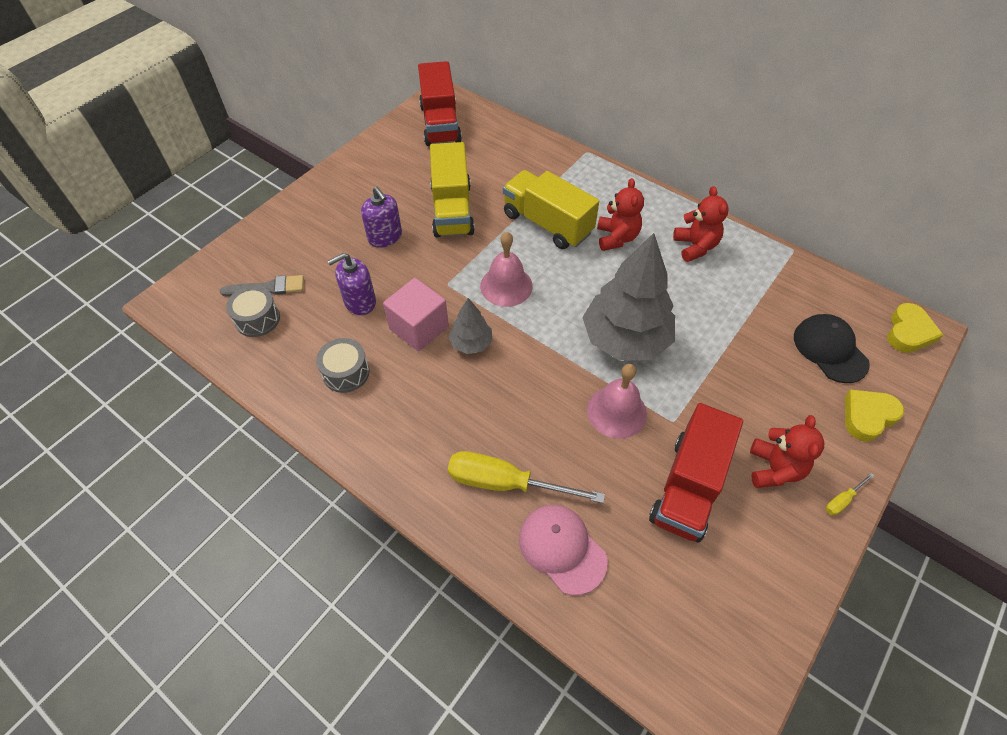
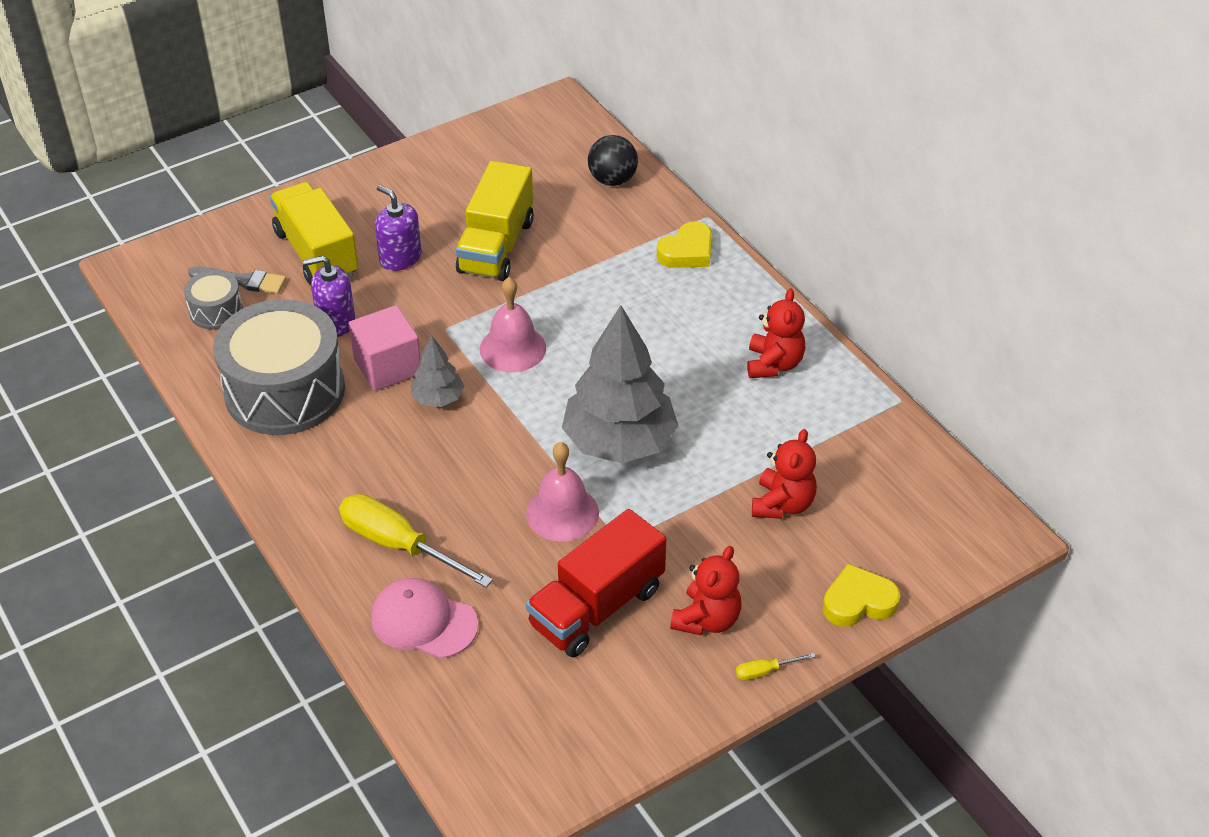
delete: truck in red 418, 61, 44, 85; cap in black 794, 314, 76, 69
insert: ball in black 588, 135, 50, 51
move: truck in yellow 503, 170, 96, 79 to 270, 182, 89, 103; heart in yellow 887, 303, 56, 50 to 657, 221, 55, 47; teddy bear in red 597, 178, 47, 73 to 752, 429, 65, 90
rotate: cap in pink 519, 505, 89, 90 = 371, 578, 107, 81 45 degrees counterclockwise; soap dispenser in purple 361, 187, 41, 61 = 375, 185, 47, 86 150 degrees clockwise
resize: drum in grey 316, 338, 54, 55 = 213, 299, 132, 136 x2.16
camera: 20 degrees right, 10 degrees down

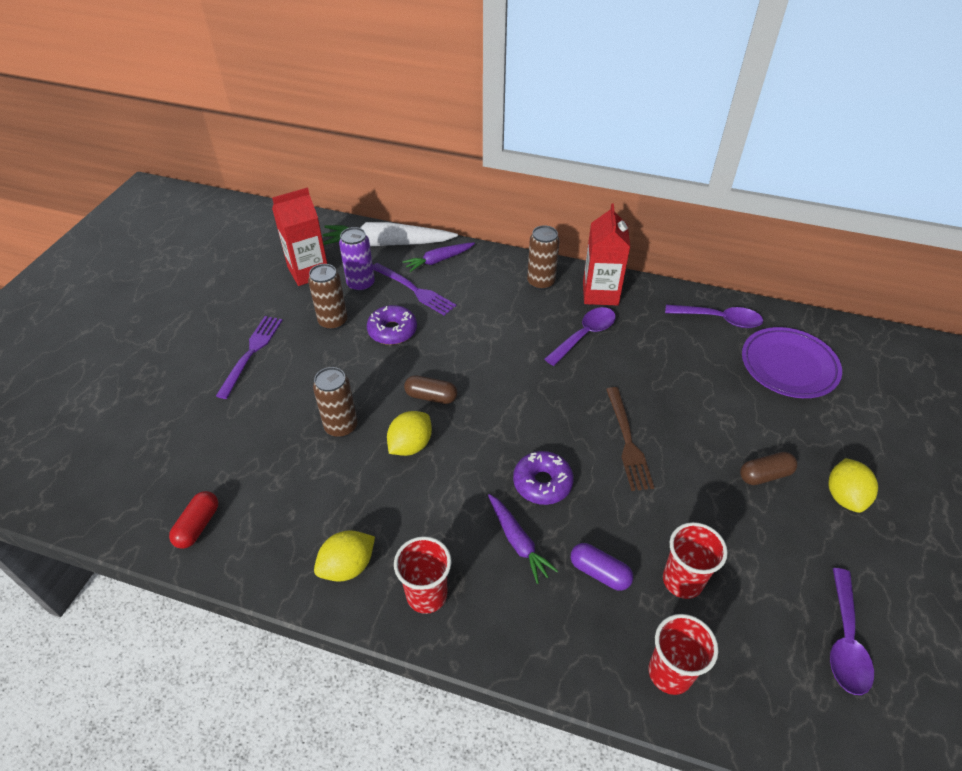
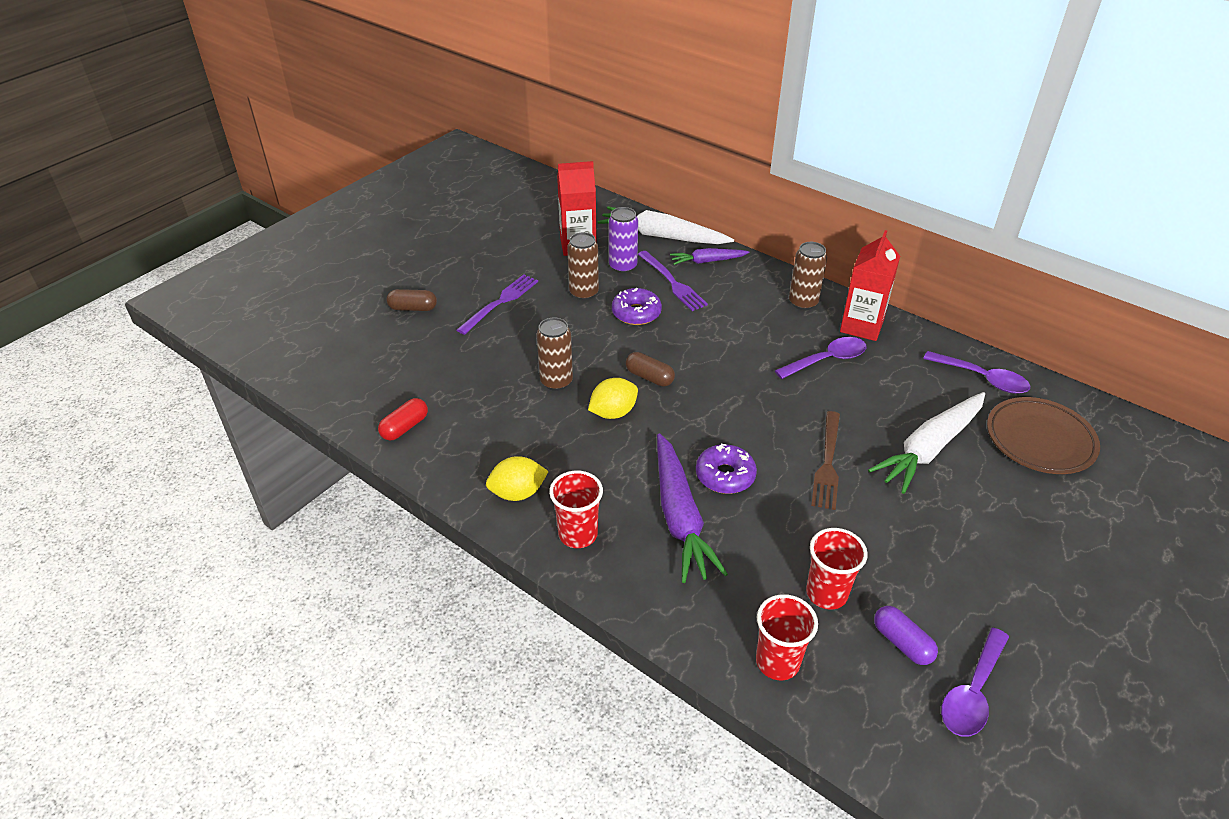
delete: lemon in yellow 828, 458, 50, 55
insert: carrot in white 868, 392, 117, 102
move: capsule in brown 740, 452, 58, 33 to 387, 289, 50, 22; capsule in purple 571, 543, 62, 48 to 874, 606, 64, 59
recolor: plate in purple 742, 327, 100, 71 to plate in brown 987, 397, 113, 77
resize: carrot in purple 488, 494, 70, 90 = 657, 433, 71, 150 x1.78
camera: 20 degrees right, 5 degrees down

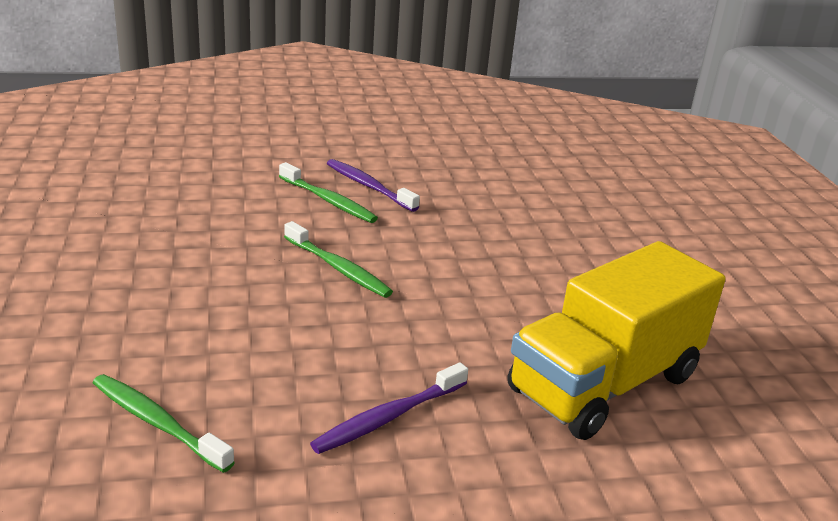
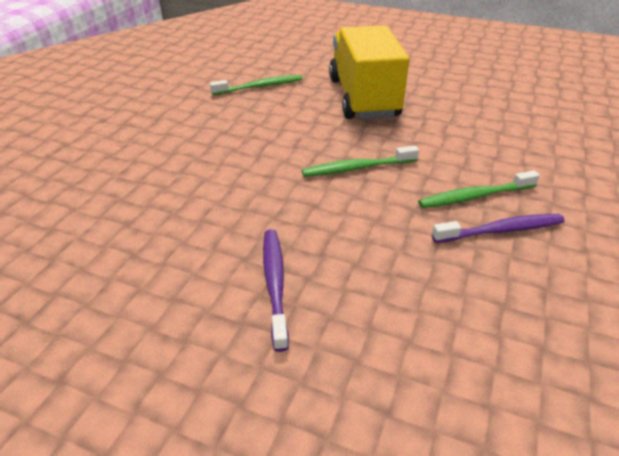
move: toothbrush in purple 310, 362, 158, 92 to 263, 229, 26, 123; truck in yellow 508, 241, 218, 199 to 329, 25, 80, 94
camera: 125 degrees right, 10 degrees up

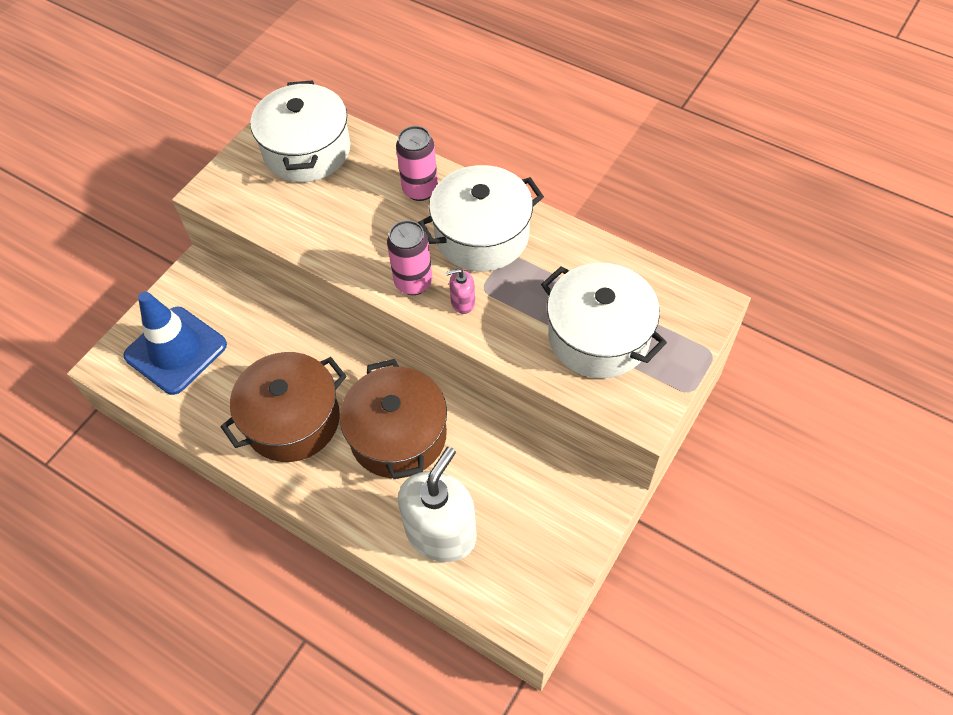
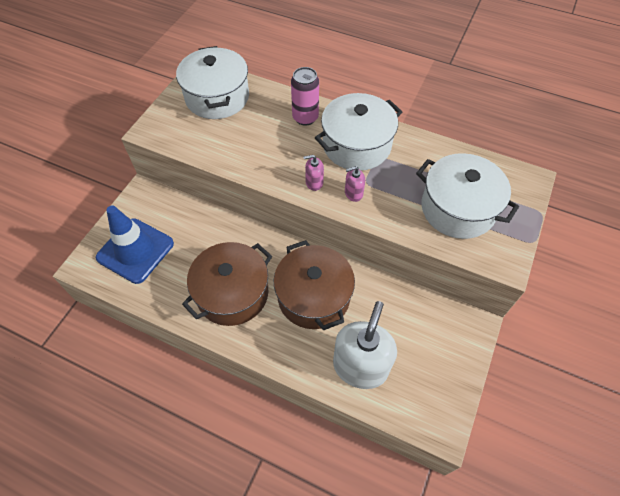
replace: can in pink 387, 220, 45, 75 to soap dispenser in pink 303, 155, 21, 36
camera: 10 degrees left, 0 degrees up

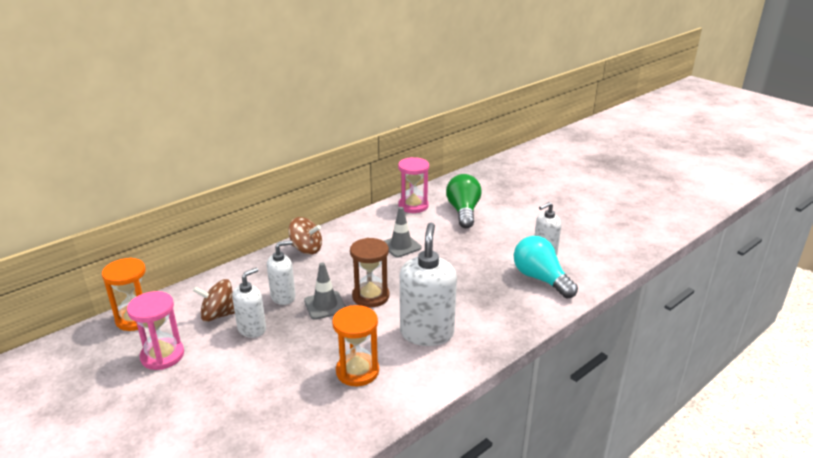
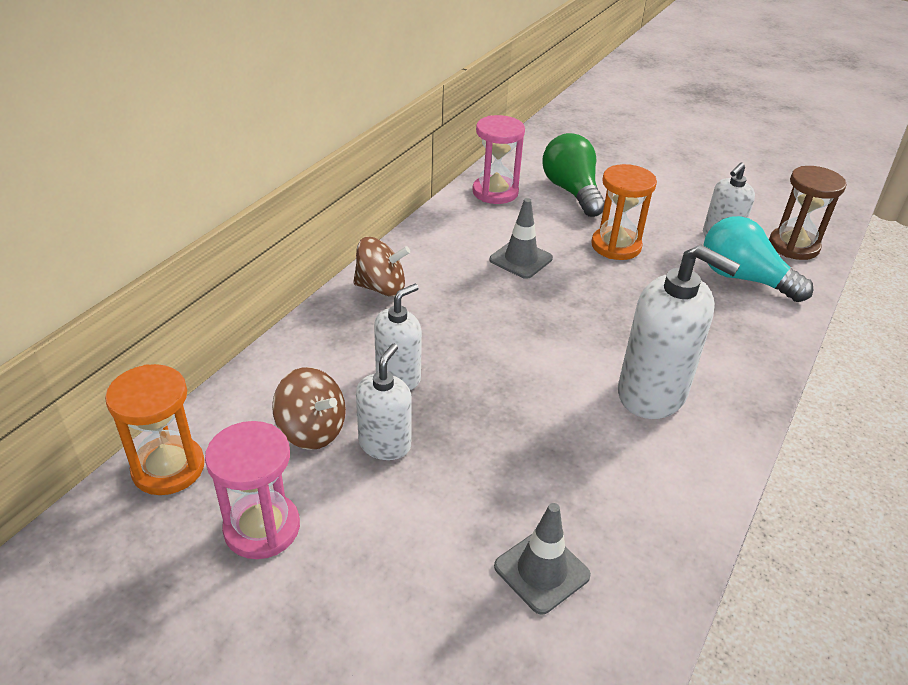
move: traffic cone in grey 304, 262, 42, 58 to 494, 503, 97, 111; hourglass in orange 332, 305, 47, 81 to 591, 164, 66, 96; hourglass in brown 350, 238, 39, 70 to 769, 166, 78, 94
rotate: spinning top in brown 193, 279, 42, 43 = 272, 367, 74, 83 120 degrees counterclockwise; soap dispenser in white 400, 223, 57, 123 = 618, 244, 122, 175 135 degrees clockwise
camera: 20 degrees left, 10 degrees up

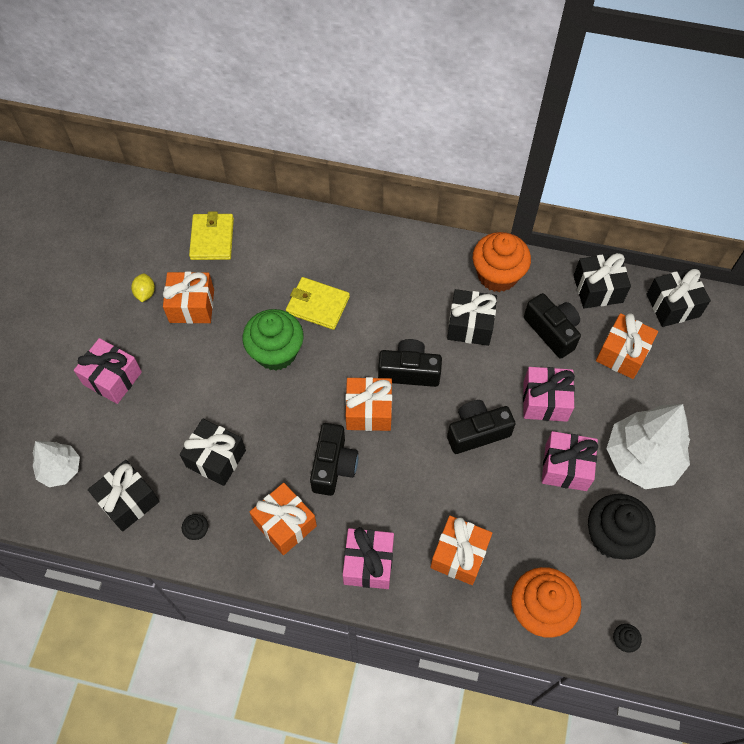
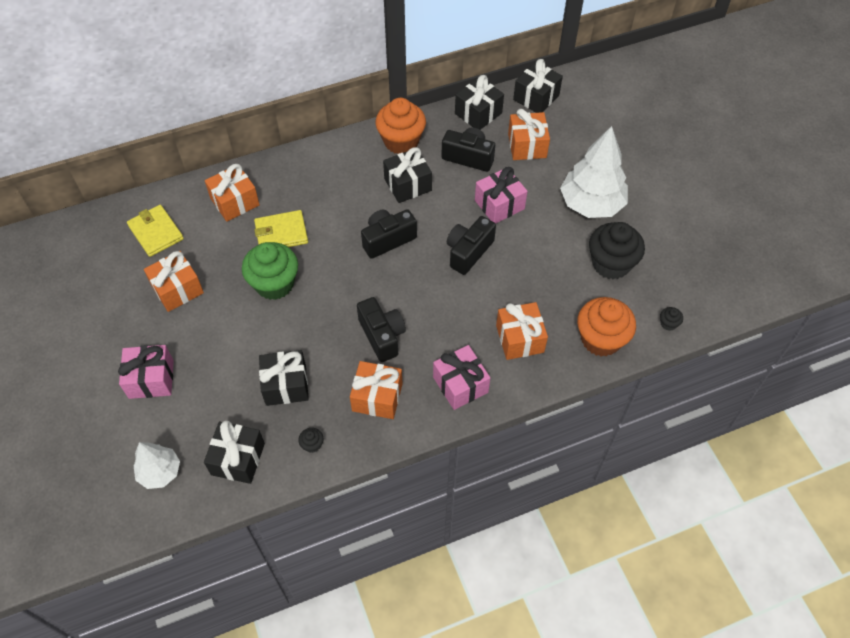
delete: lemon in yellow 131, 273, 24, 29; gift in pink 542, 431, 56, 60
move: gift in orange 345, 377, 47, 54 to 205, 164, 55, 58
camera: 35 degrees left, 5 degrees down

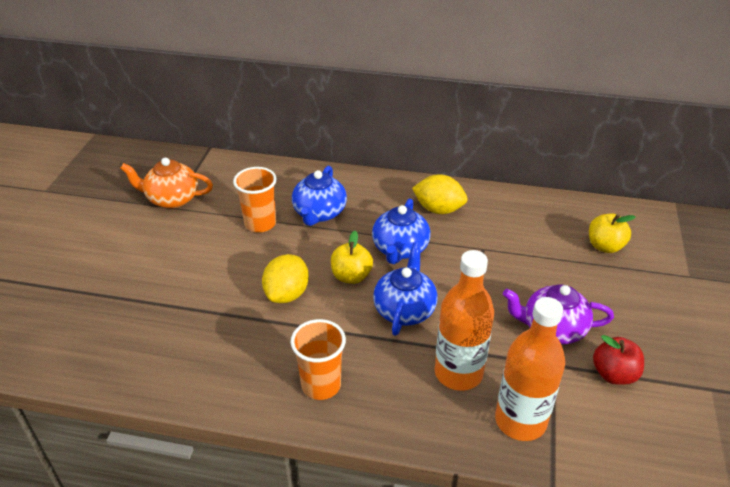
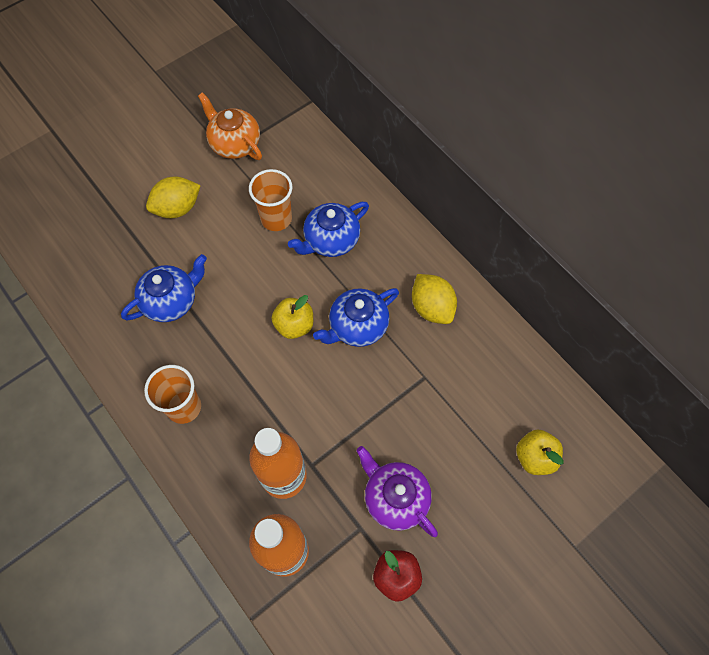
move: teapot in blue 373, 242, 65, 94 to 121, 254, 86, 68; lemon in yellow 262, 254, 47, 49 to 146, 177, 55, 41
camera: 40 degrees right, 25 degrees up

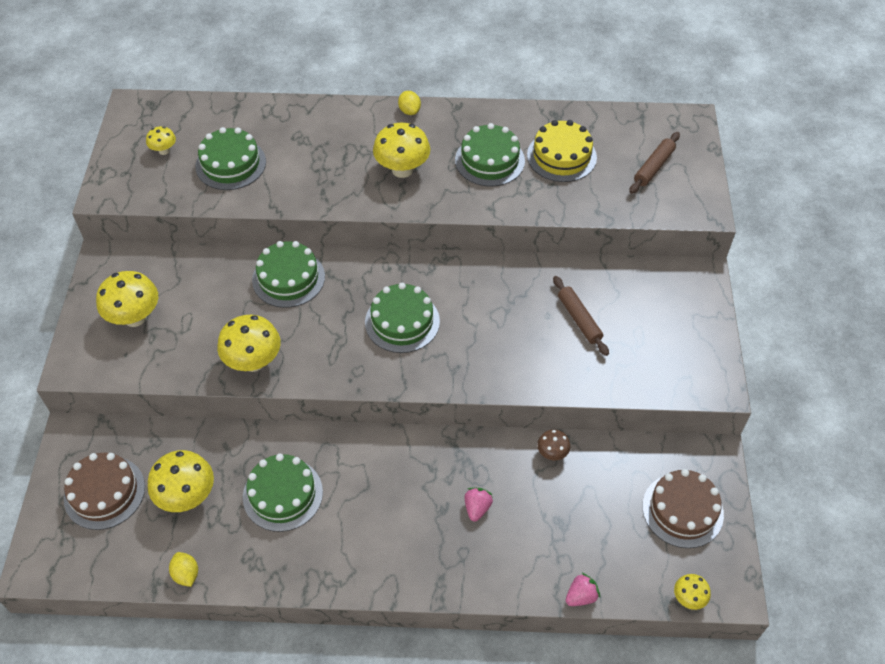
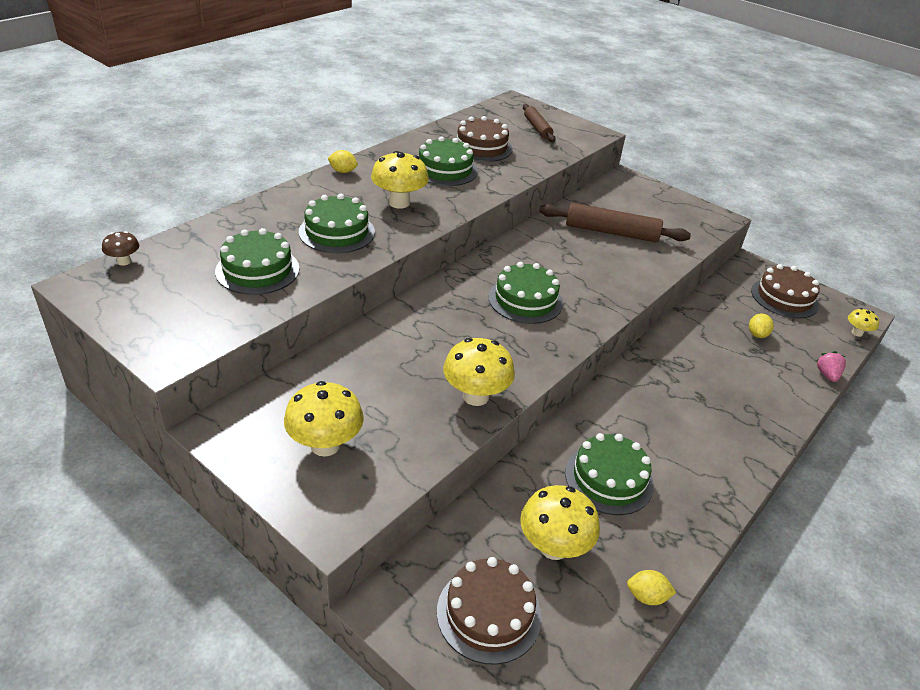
delete: mushroom in yellow 146, 126, 30, 29; strawberry in pink 465, 487, 28, 35
insert: lemon in yellow 749, 313, 25, 25
move: mushroom in brown 537, 430, 33, 30 to 102, 231, 37, 35; cake in green 252, 241, 73, 67 to 299, 194, 76, 59
recolor: cake in yellow 527, 120, 70, 62 to cake in brown 455, 116, 58, 46
resize: rolling pin in brown 553, 276, 56, 80 = 539, 203, 152, 39 x1.63
camera: 55 degrees left, 15 degrees down

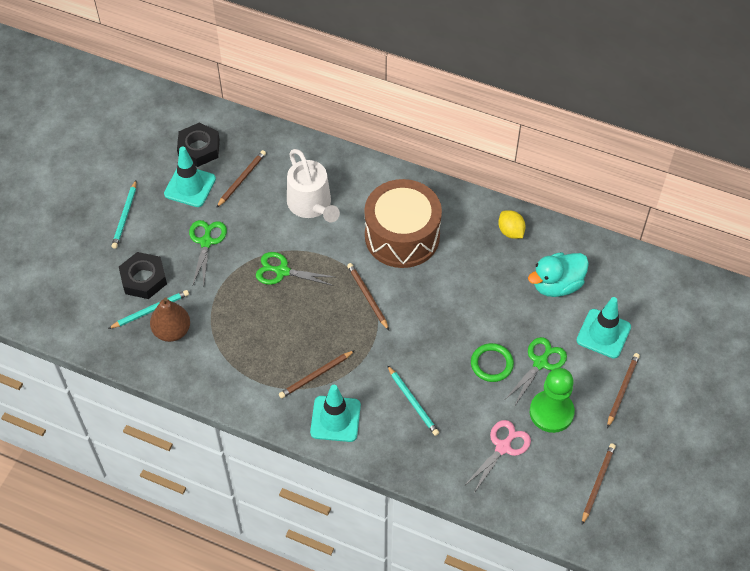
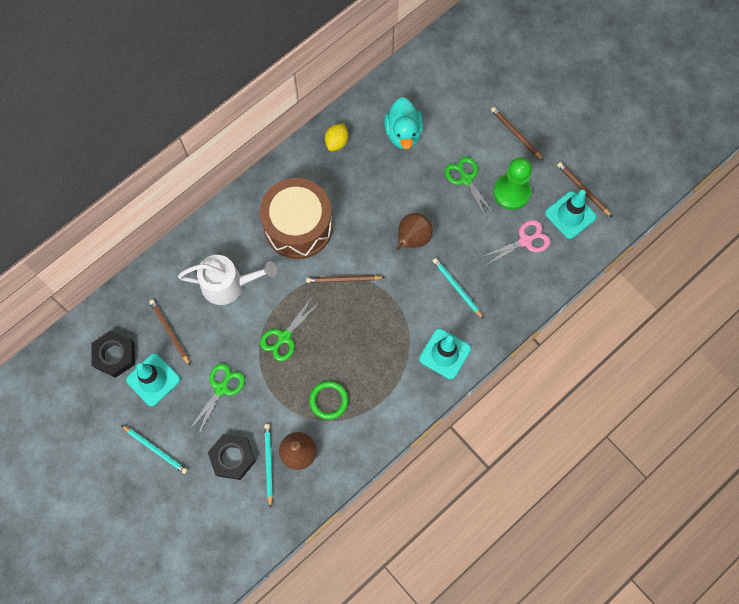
delete: pencil in brown 279, 350, 76, 48
insert: pear in brown 396, 213, 37, 38
move: ring in green 471, 343, 43, 39 to 309, 381, 39, 39; traffic cone in turquoise 576, 297, 55, 62 to 545, 190, 51, 49
rotate: scissors in green 189, 220, 38, 66 = 189, 363, 56, 72 90 degrees clockwise; lemon in yellow 498, 210, 28, 29 = 325, 123, 23, 28 60 degrees counterclockwise; pencil in turquoise 387, 365, 52, 71 = 433, 258, 51, 61 120 degrees counterclockwise; scissors in pink 464, 420, 67, 74 = 482, 220, 68, 46 90 degrees clockwise
camera: 65 degrees left, 15 degrees up

